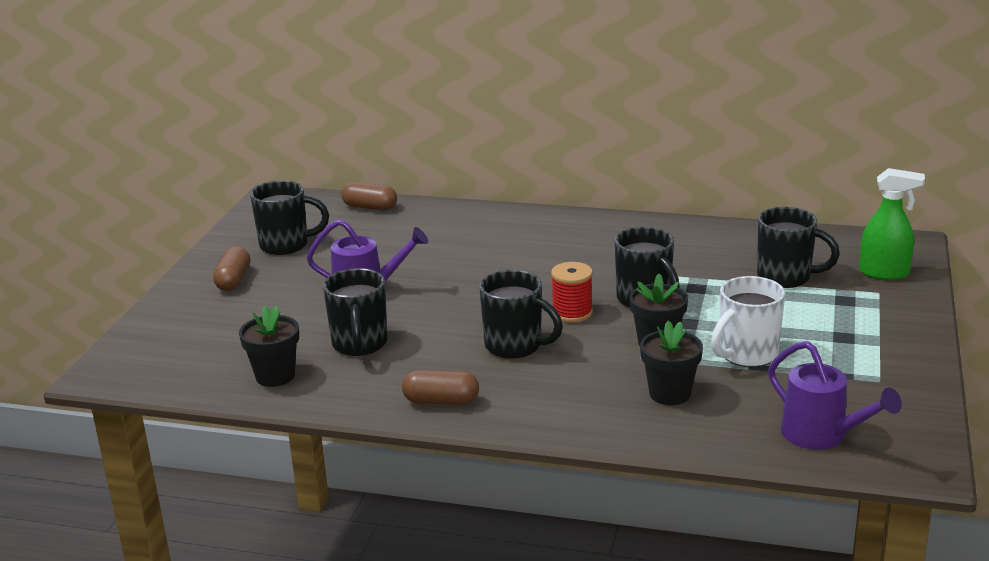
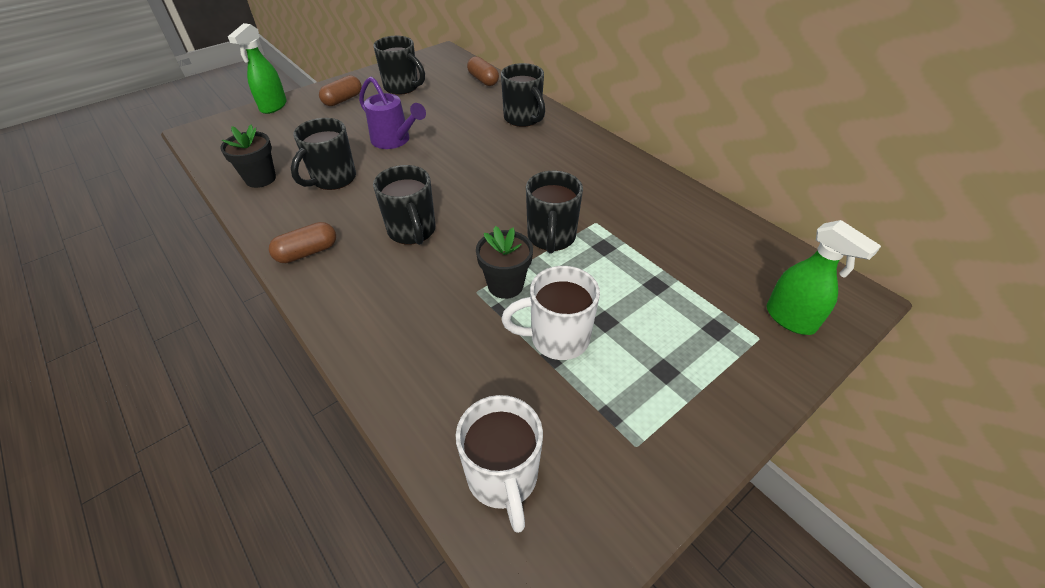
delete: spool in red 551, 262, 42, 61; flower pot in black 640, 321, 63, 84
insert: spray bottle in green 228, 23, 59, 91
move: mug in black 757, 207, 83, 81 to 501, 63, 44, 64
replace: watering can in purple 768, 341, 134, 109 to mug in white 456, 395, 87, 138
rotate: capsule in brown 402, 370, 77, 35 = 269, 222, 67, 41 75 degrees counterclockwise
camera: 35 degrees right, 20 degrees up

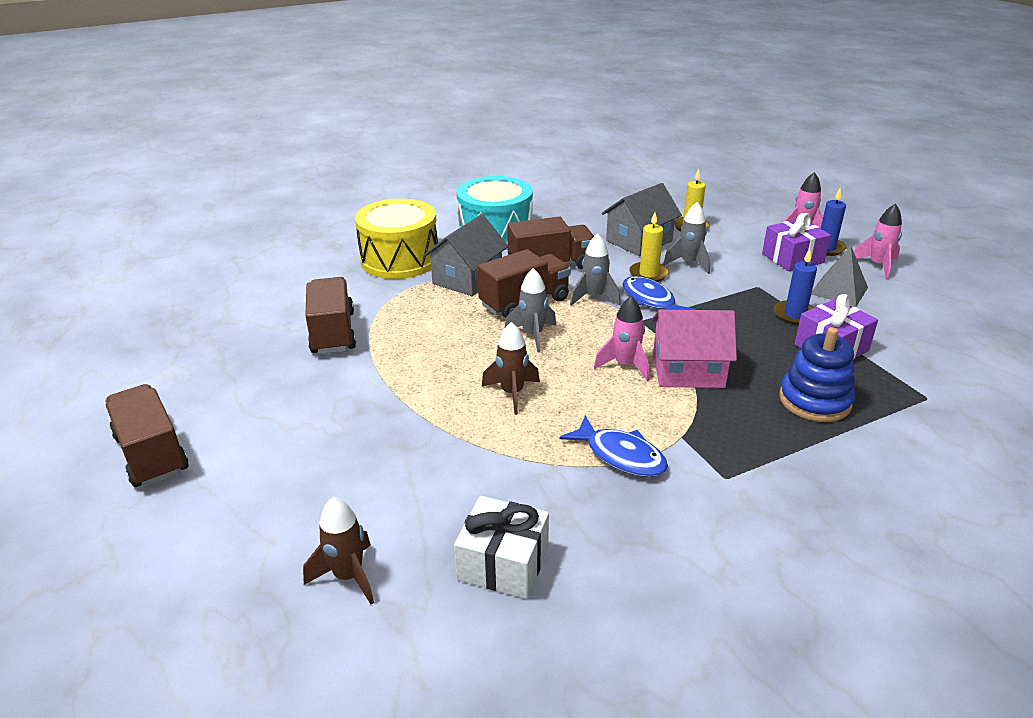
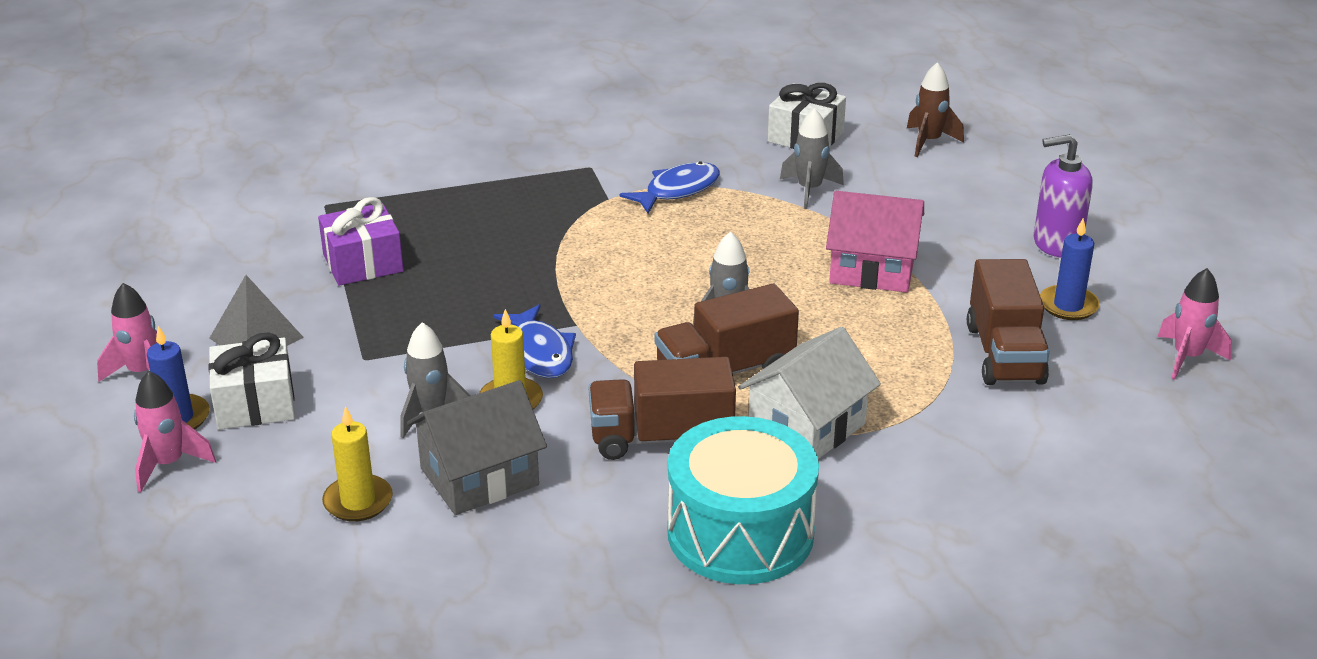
delete: truck in brown 105, 384, 84, 103; drum in yellow 355, 199, 83, 80; rocket in brown 481, 322, 59, 93; stacking toy in blue 779, 327, 76, 95
insert: soap dispenser in purple 1034, 134, 59, 123
move: rocket in grey 570, 234, 51, 72 to 780, 108, 64, 101; house in pink 652, 310, 85, 78 to 826, 191, 98, 102; candle in blue 774, 249, 43, 76 to 1040, 218, 60, 102; rocket in pink 594, 296, 55, 85 to 1157, 268, 75, 112
recolor: gift in purple 762, 213, 69, 58 to gift in white 208, 332, 87, 98; house in grey 423, 214, 86, 82 to house in white 738, 327, 143, 132
rotate: fish in blue 560, 415, 108, 62 = 619, 161, 101, 53 90 degrees clockwise
camera: 170 degrees left, 0 degrees up

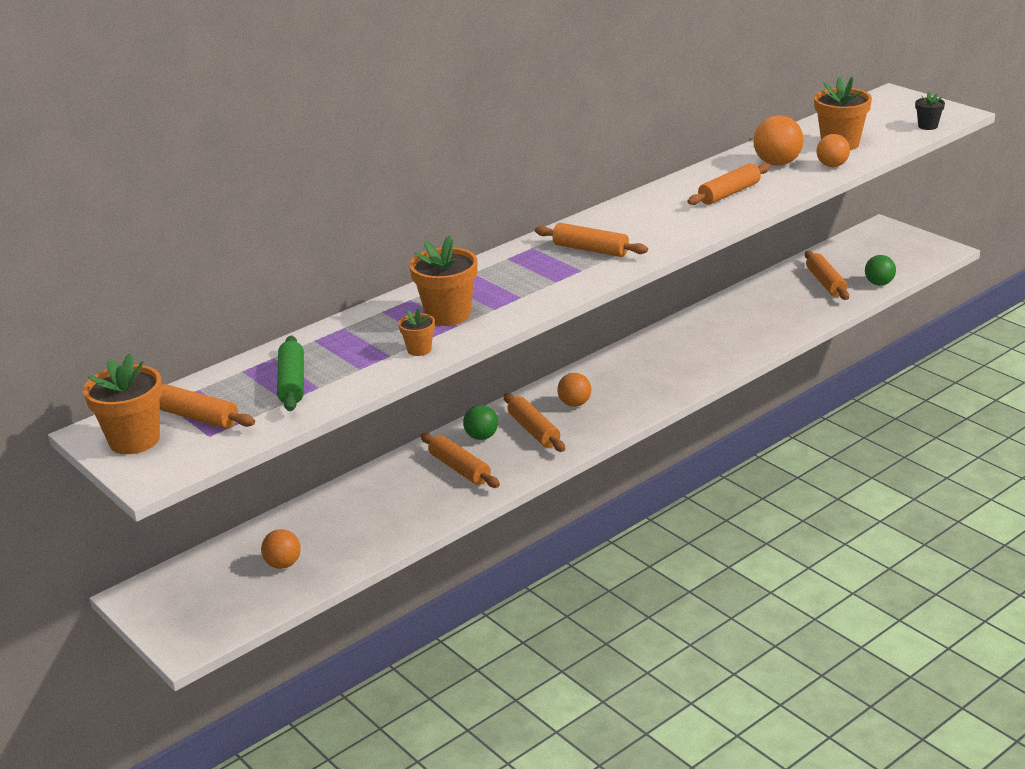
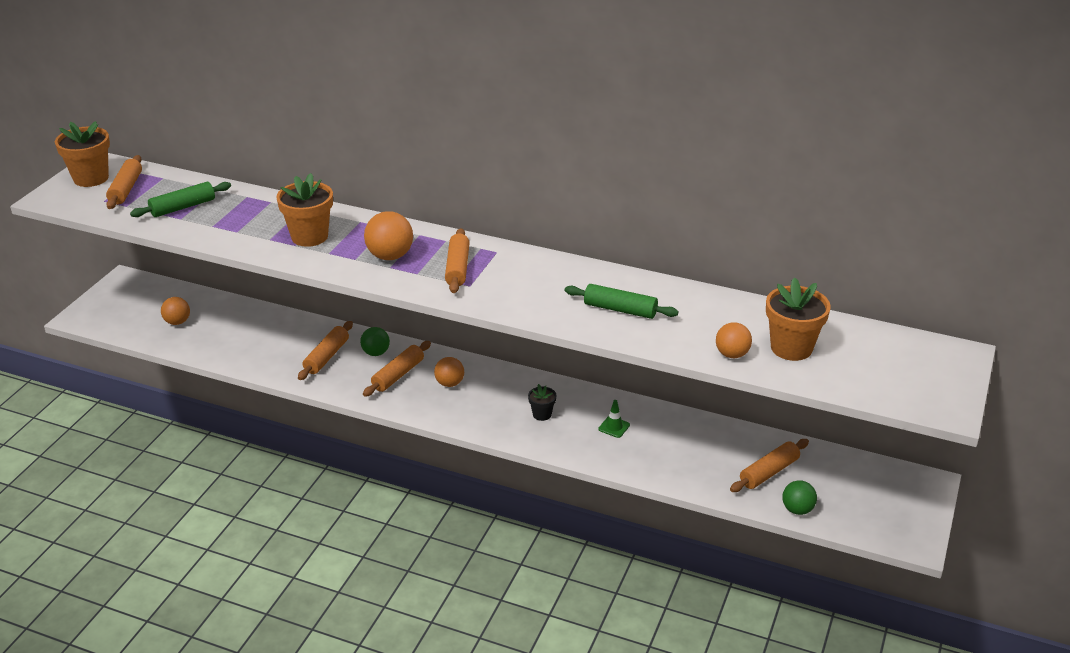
delete: flower pot in orange 398, 308, 37, 48
insert: traffic cone in green 598, 400, 32, 38
move: ball in orange 754, 115, 50, 50 to 364, 211, 49, 49; flower pot in black 915, 91, 30, 39 to 528, 384, 29, 37
recolor: rolling pin in orange 688, 163, 82, 42 to rolling pin in green 565, 284, 113, 35
camera: 60 degrees right, 5 degrees up

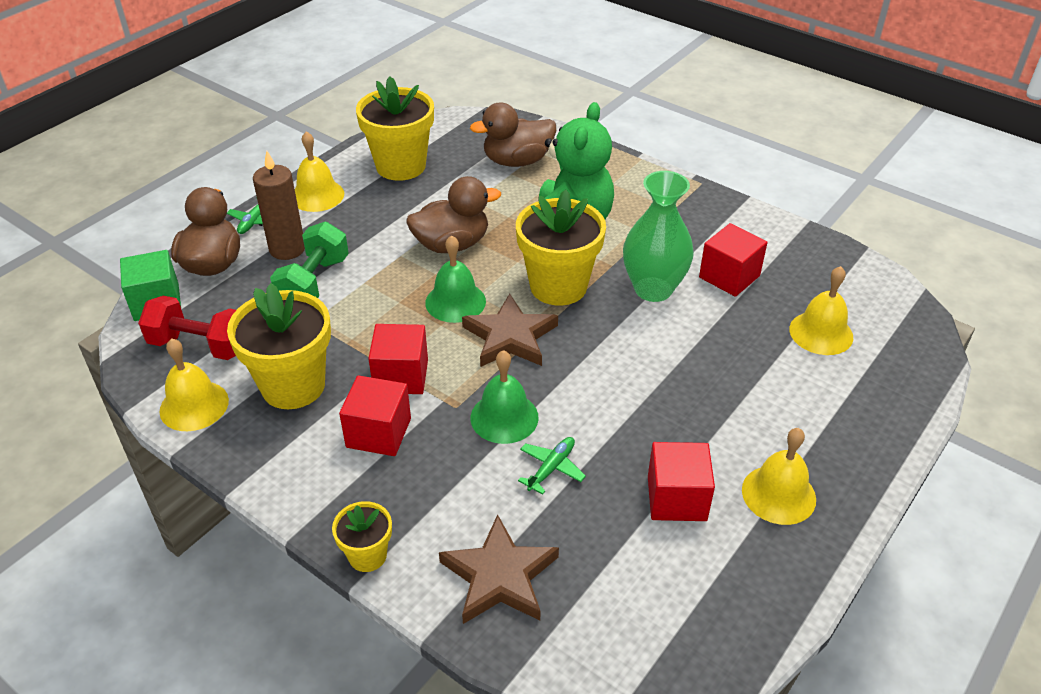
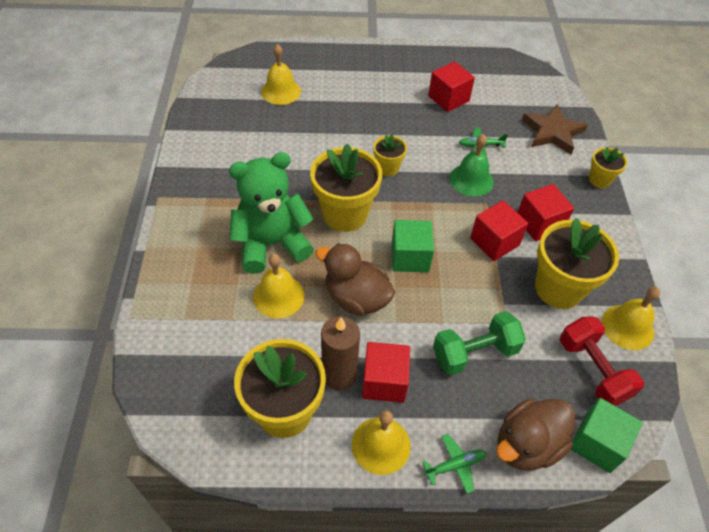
delete: star in brown 462, 293, 96, 74; duck in brown 470, 102, 86, 65; vase in green 623, 171, 71, 131
insert: flower pot in yellow 373, 135, 34, 41
move: bell in yellow 742, 428, 74, 97 to 253, 254, 51, 64; candle in brown 253, 151, 52, 109 to 321, 316, 39, 74; cube in red 699, 223, 69, 74 to 362, 342, 48, 61
replace: bell in green 425, 235, 61, 88 to cube in green 392, 220, 42, 52
camera: 130 degrees left, 10 degrees up

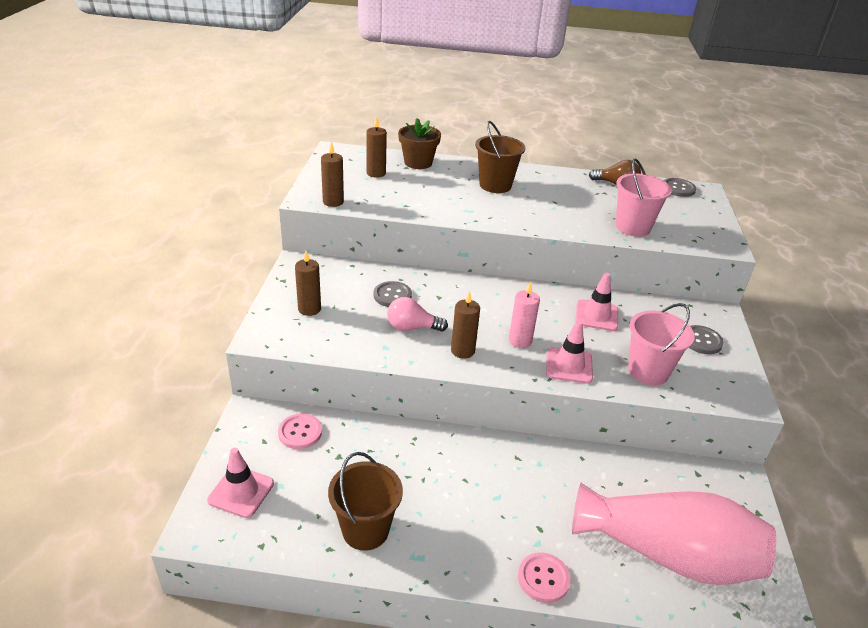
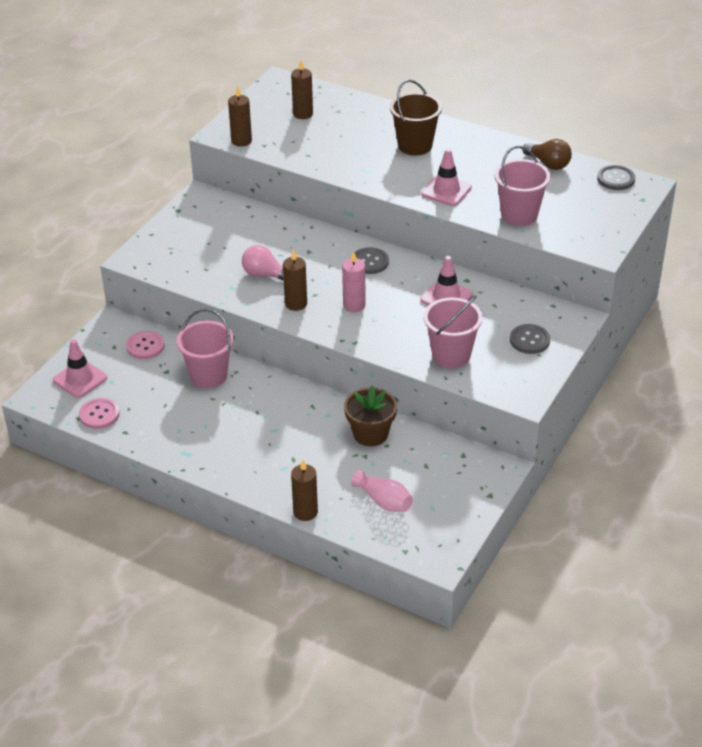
delete: bucket in brown 328, 452, 75, 99
insert: bucket in pink 177, 309, 56, 79
move: button in pink 518, 553, 53, 50 to 79, 398, 41, 31; candle in brown 295, 251, 26, 65 to 291, 460, 27, 61; flower pot in brown 398, 118, 43, 51 to 344, 385, 53, 61; button in grey 373, 281, 39, 26 to 355, 247, 34, 27; traffic cone in pink 546, 320, 47, 63 to 421, 148, 51, 58
resize: vase in pink 572, 483, 204, 102 = 351, 470, 62, 42 x0.43
camera: 25 degrees right, 5 degrees up

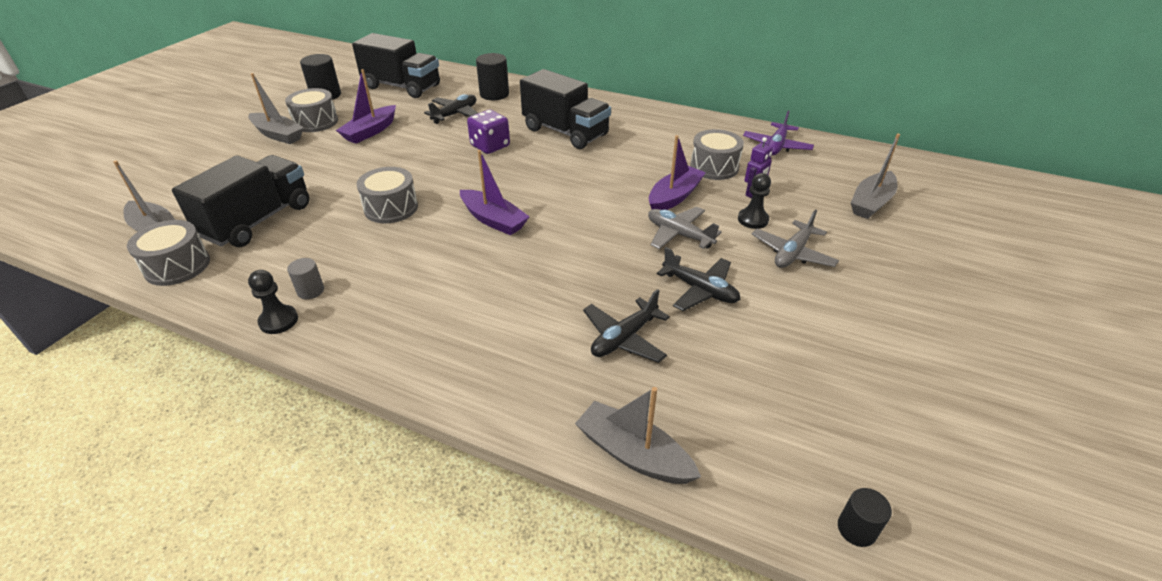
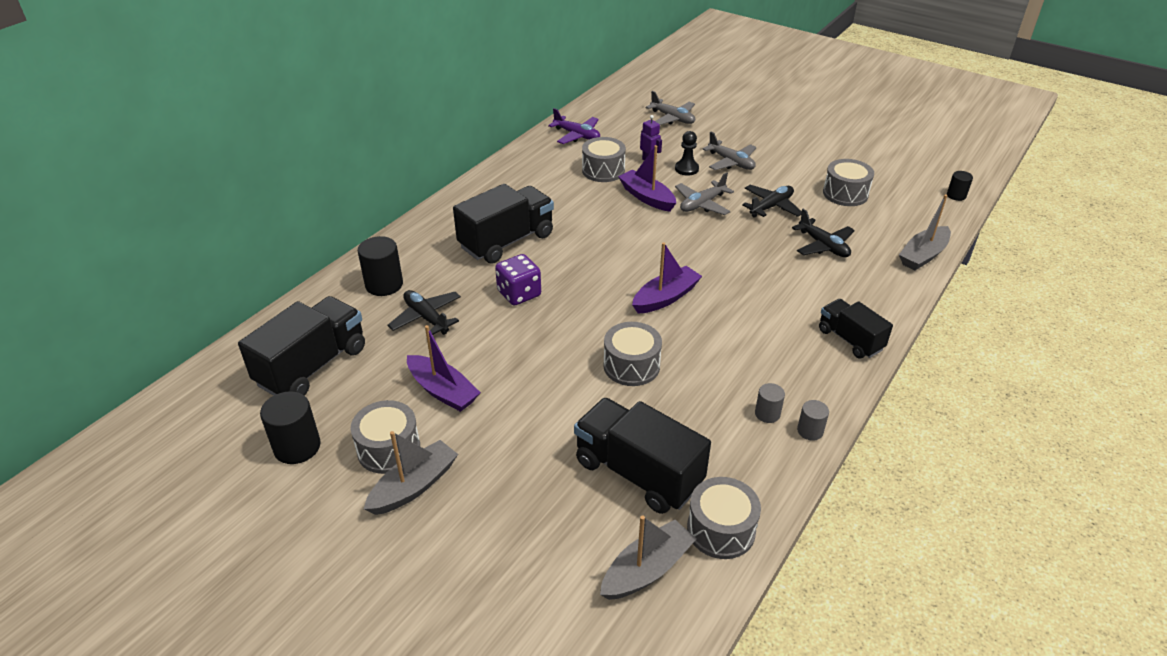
insert: truck in black 819, 299, 74, 60; drum in grey 823, 159, 51, 47
replace: boat in grey 851, 133, 49, 86 to plane in grey 646, 91, 49, 34; pawn in black 248, 270, 50, 64 to cylinder in grey 797, 400, 32, 41
camera: 80 degrees left, 0 degrees up

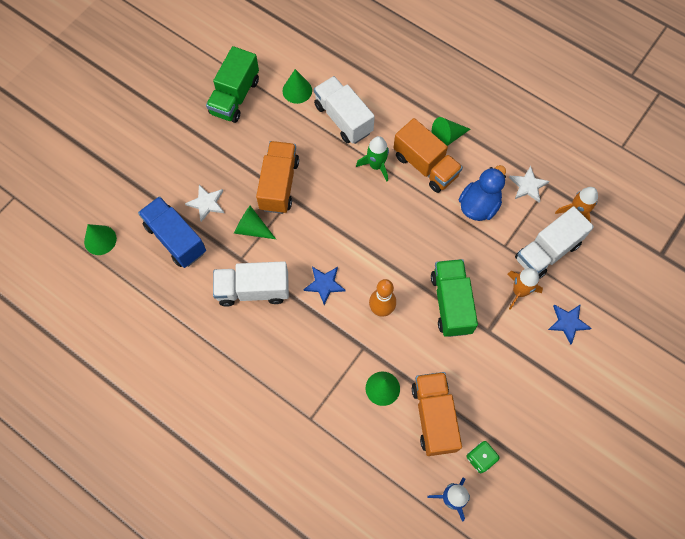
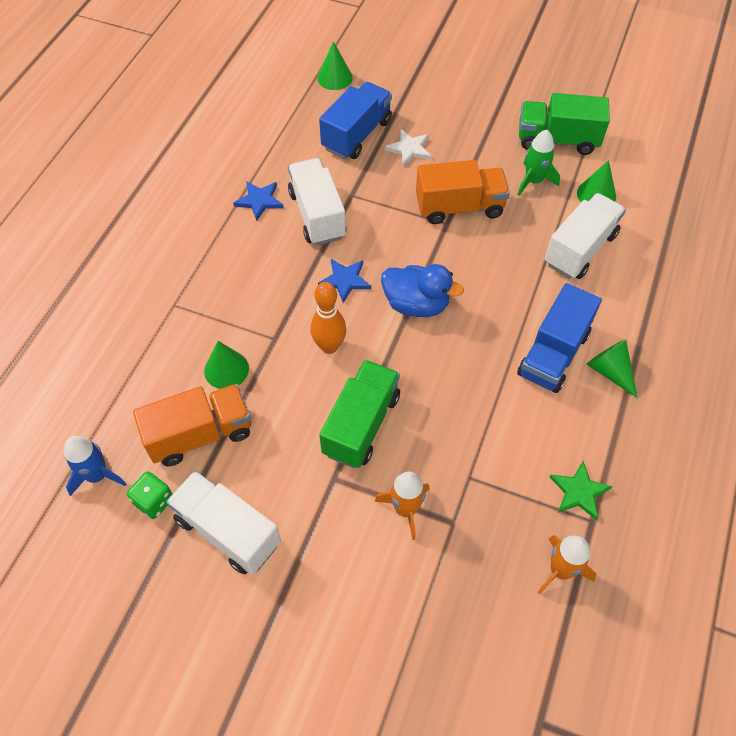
delete: cone in green 234, 206, 42, 33
move: truck in white 515, 206, 79, 73 to 166, 471, 115, 104; star in blue 548, 305, 43, 39 to 233, 181, 51, 40; duck in blue 459, 165, 47, 56 to 381, 264, 83, 53; rocket in green 356, 136, 33, 45 to 517, 130, 43, 66
recolor: truck in orange 393, 118, 70, 75 to truck in blue 517, 283, 85, 110; star in white 509, 166, 40, 37 to star in green 550, 461, 63, 59
rotate: truck in green 431, 259, 47, 78 = 319, 360, 81, 108 45 degrees counterclockwise
camera: 75 degrees right, 10 degrees down

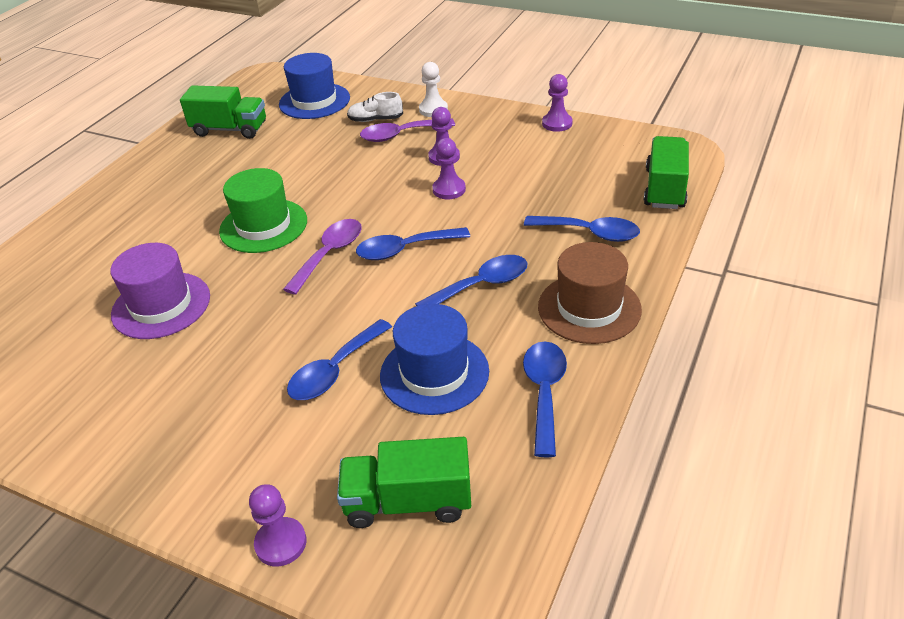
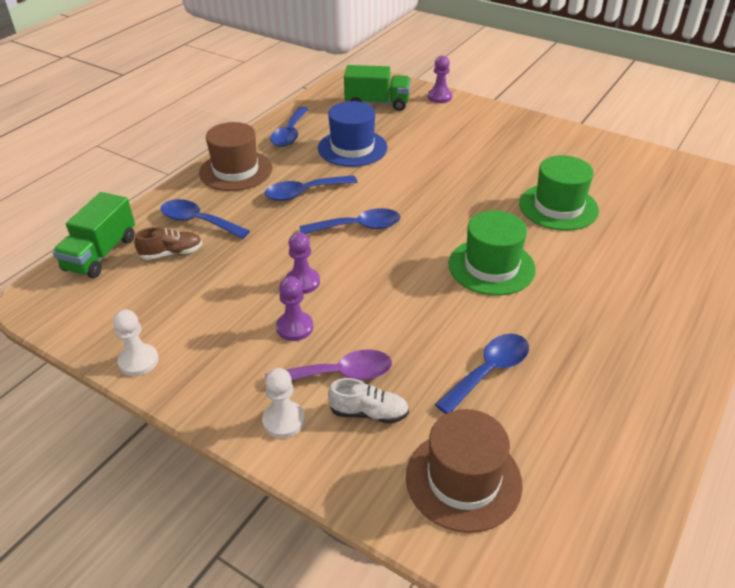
delete: truck in green 180, 85, 86, 54; spoon in purple 283, 219, 79, 76
insert: shoe in brown 134, 227, 68, 33
move: spoon in blue 287, 319, 105, 81 to 435, 334, 94, 80
recolor: pawn in purple 542, 74, 31, 58 to pawn in white 113, 310, 46, 66; hat in blue 279, 53, 71, 66 to hat in brown 406, 409, 117, 124; hat in purple 110, 243, 100, 96 to hat in green 519, 155, 80, 76
camera: 175 degrees left, 0 degrees up

